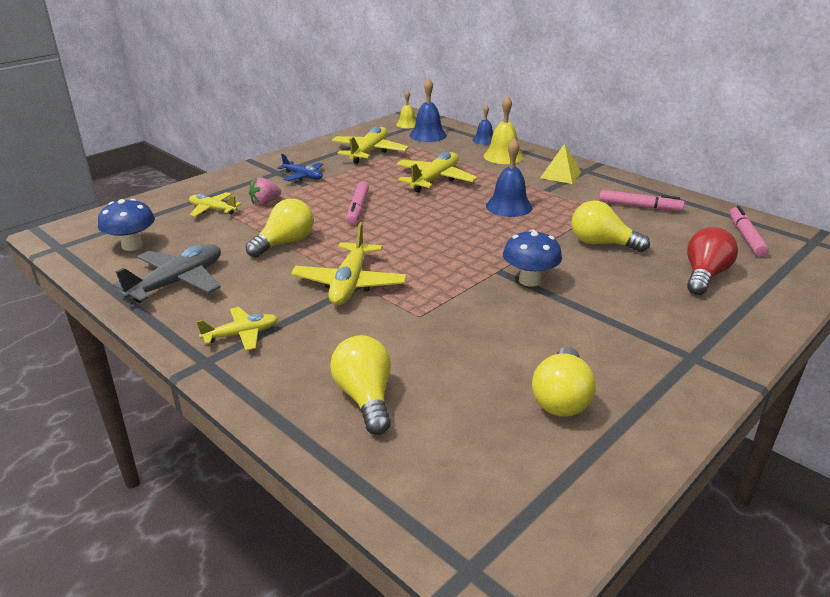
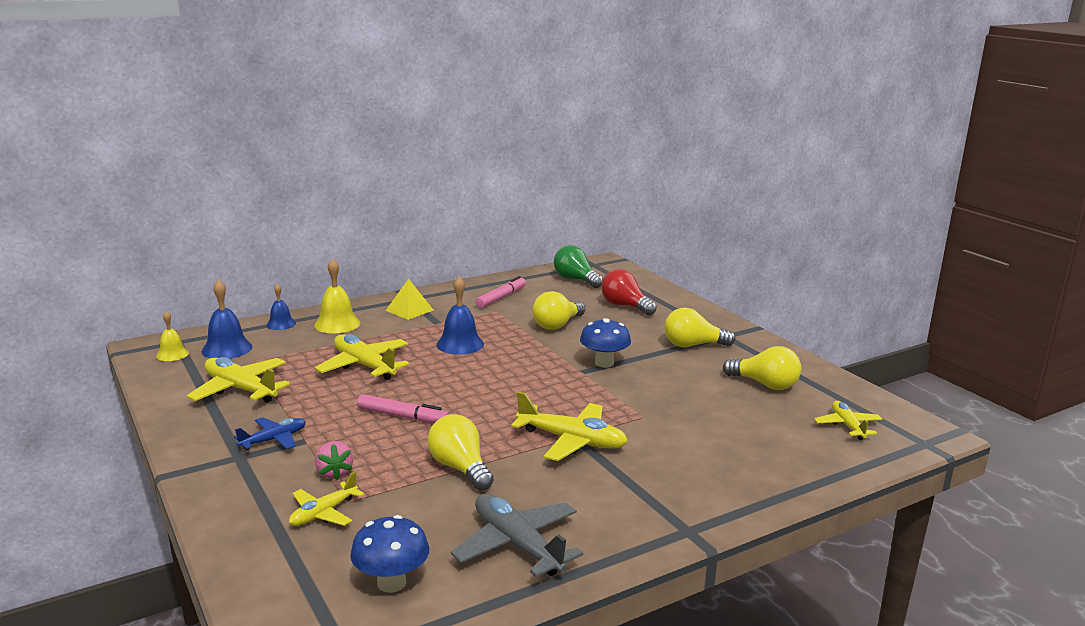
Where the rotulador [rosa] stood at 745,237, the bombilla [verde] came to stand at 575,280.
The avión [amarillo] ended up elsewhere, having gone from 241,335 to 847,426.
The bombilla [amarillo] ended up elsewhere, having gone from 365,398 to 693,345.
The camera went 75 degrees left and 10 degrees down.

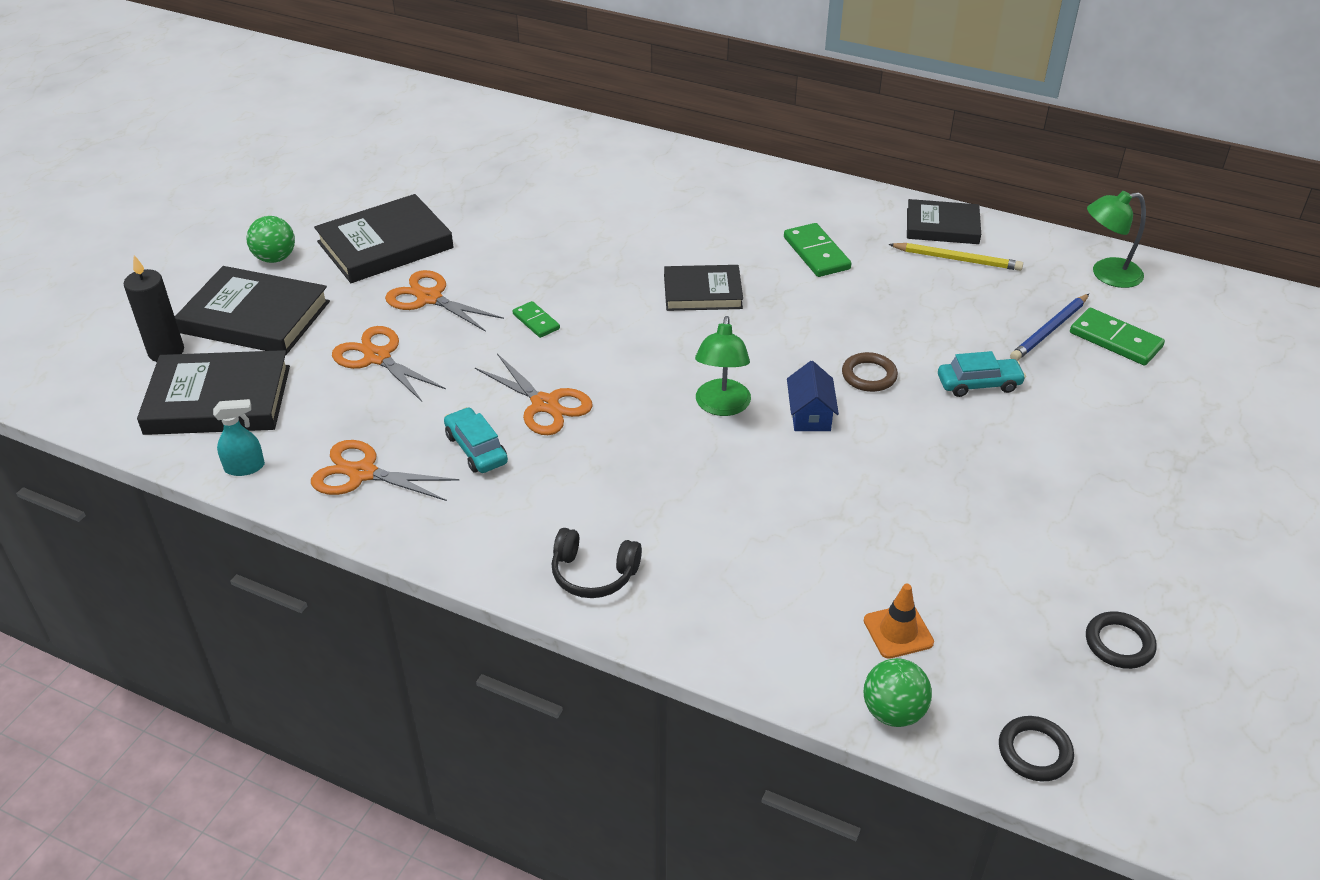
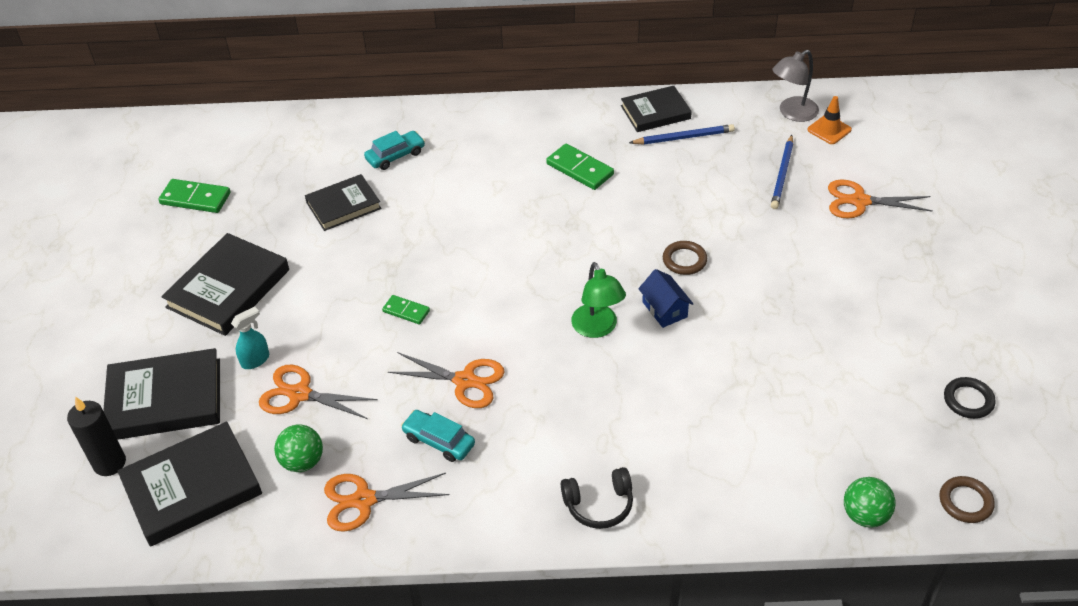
What was the lámpara [verde] at 1107,274 turned into the lámpara [gris] at 792,113.
The pelota [verde] ended up elsewhere, having gone from 275,258 to 302,461.
What was the lápiz [amarillo] at 957,259 turned into the lápiz [azul] at 683,137.
The libro [negro] ended up elsewhere, having gone from 702,292 to 343,205.
The tijeras [naranja] ended up elsewhere, having gone from 429,298 to 859,201.
The ficha de dominó [verde] ended up elsewhere, having gone from 1115,340 to 195,198.
The coche [turquesa] ended up elsewhere, having gone from 979,384 to 395,156.
The pulverizador [turquesa] ended up elsewhere, having gone from 245,467 to 255,360.
The cono de tráfico [naranja] ended up elsewhere, having gone from 898,631 to 829,130.
What was the anillo [negro] at 1034,752 turned into the anillo [marrón] at 965,502.
The camera went 25 degrees left and 5 degrees up.

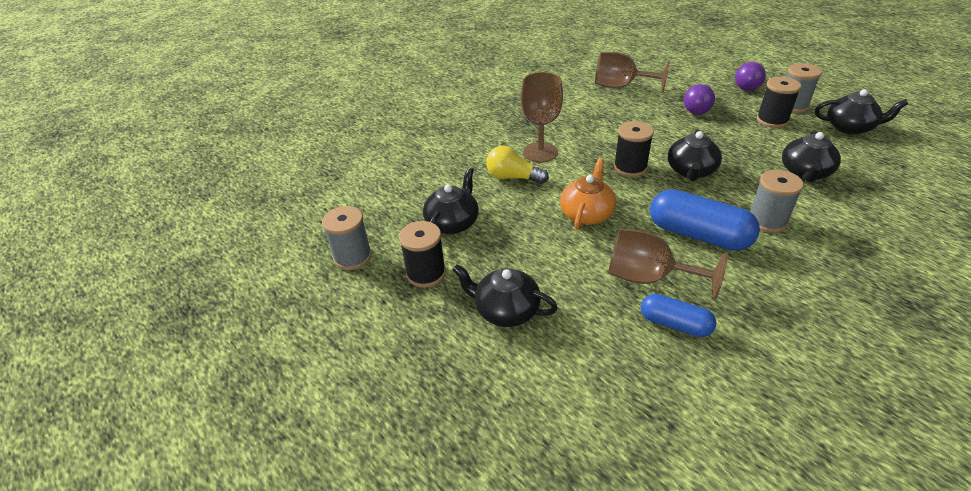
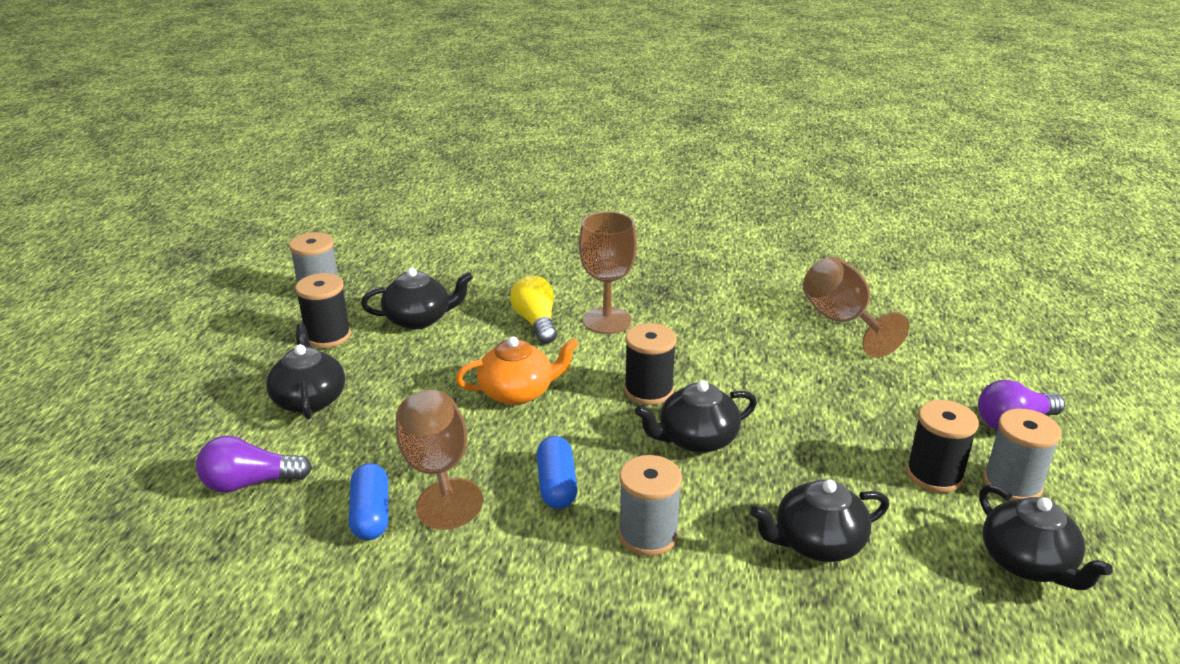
The bombilla [morado] ended up elsewhere, having gone from 698,108 to 250,483.
The size of the cápsula [azul] at 698,235 changed by a factor of 0.60.
The camera went 50 degrees right and 10 degrees down.

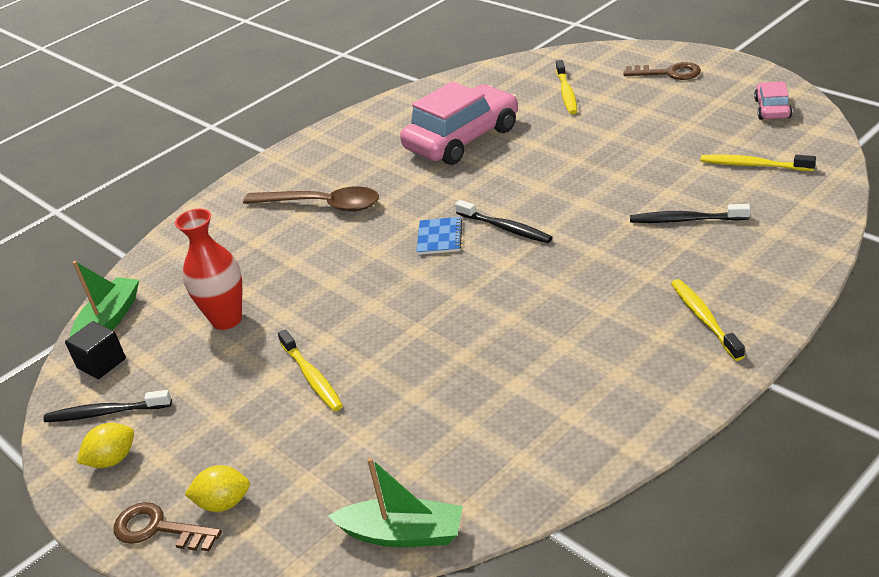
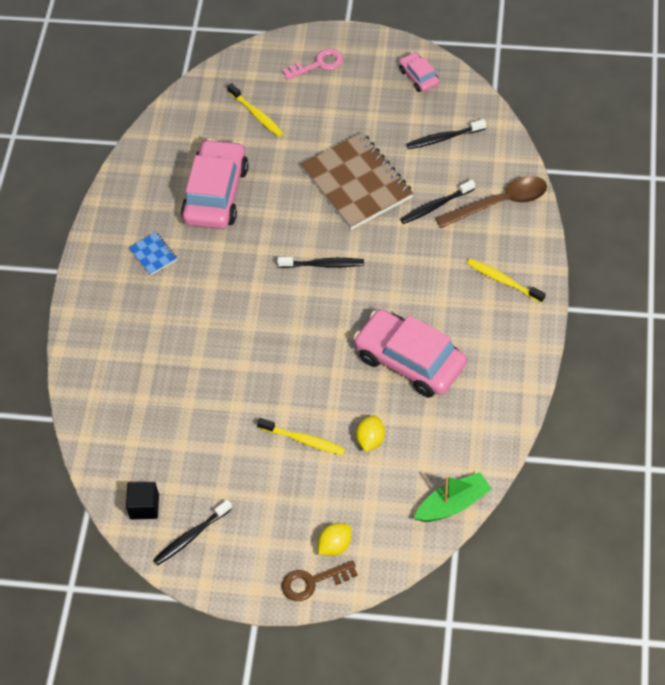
What was the llave [marrón] at 668,73 turned into the llave [rosa] at 318,64.
What was the cepillo de dientes [amarillo] at 753,165 turned into the cepillo de dientes [negro] at 444,138.
The cuchara [marrón] ended up elsewhere, having gone from 322,205 to 500,203.
The second view lost the florero [rojo] at 226,319.
The cuaderno [azul] ended up elsewhere, having gone from 439,237 to 153,254.
The second view lost the barco [verde] at 109,321.
The limón [amarillo] ended up elsewhere, having gone from 113,460 to 370,440.
The second view gained the cuaderno [marrón] at 356,183.
The second view gained the coche [rosa] at 410,361.
The camera went 40 degrees left and 20 degrees up.

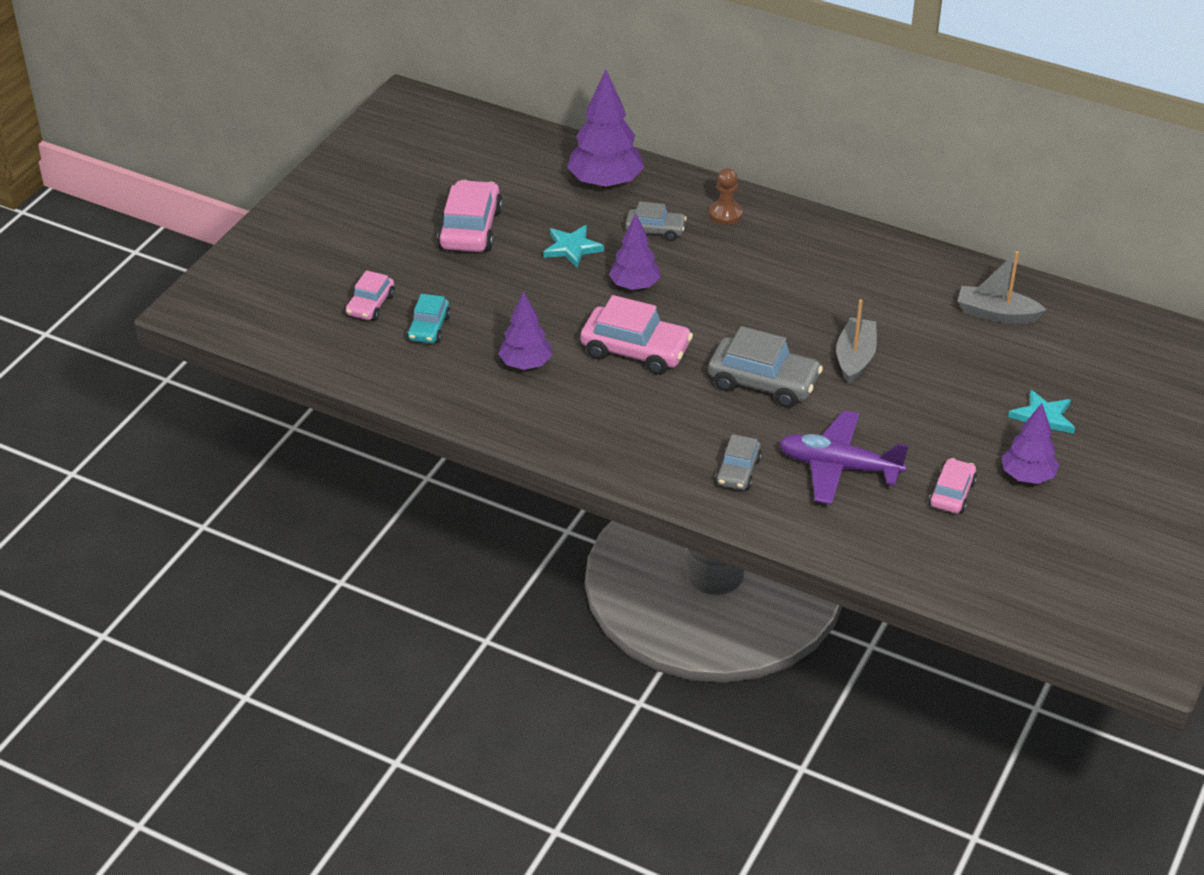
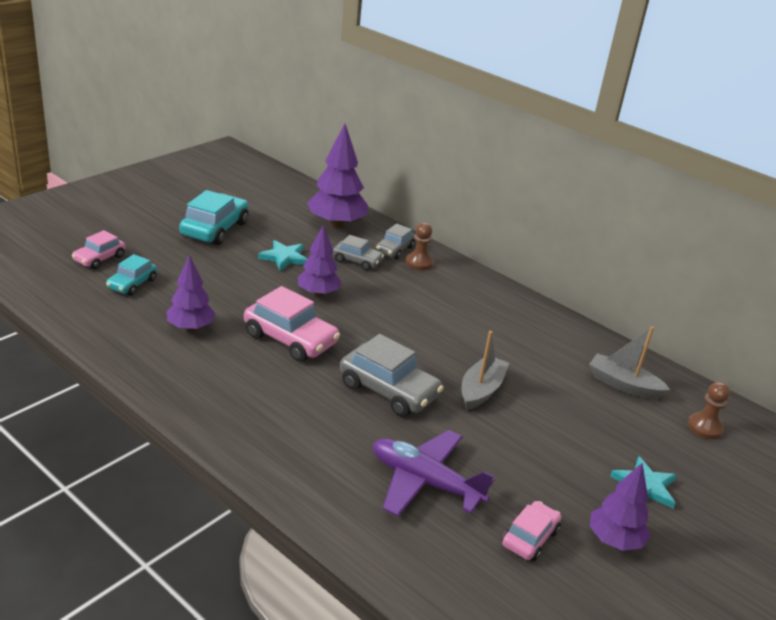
What was the coche [rosa] at 470,229 turned into the coche [turquesa] at 214,229.
The coche [gris] ended up elsewhere, having gone from 738,471 to 394,249.
The second view gained the peón [marrón] at 705,427.
The camera went 10 degrees right and 10 degrees down.

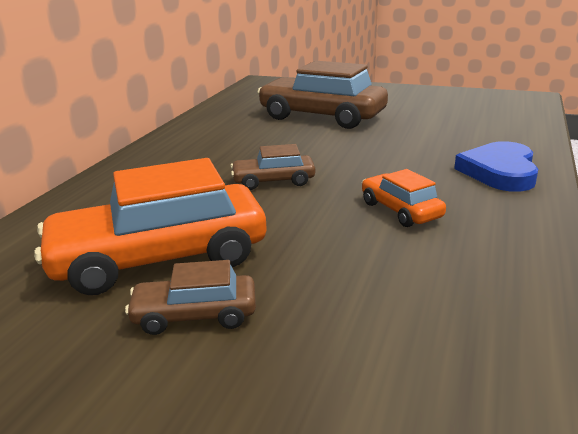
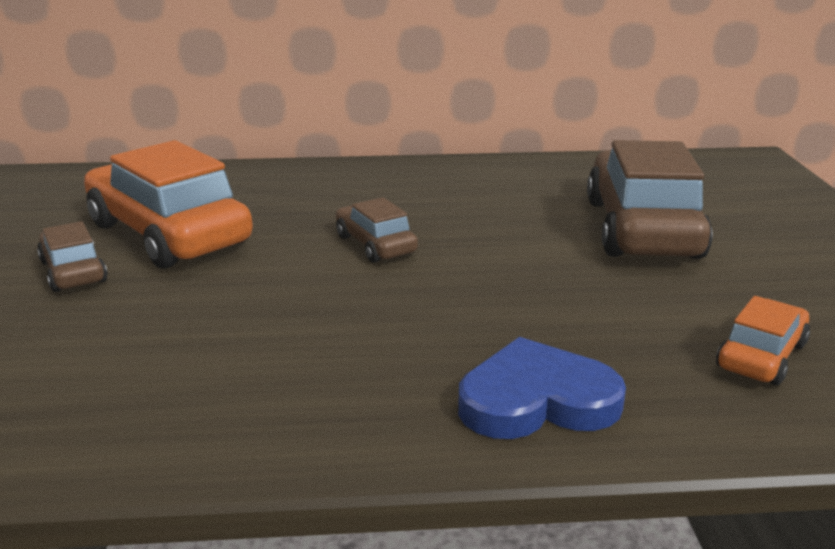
The coche [naranja] ended up elsewhere, having gone from 400,210 to 761,356.
The camera went 65 degrees right and 0 degrees up.

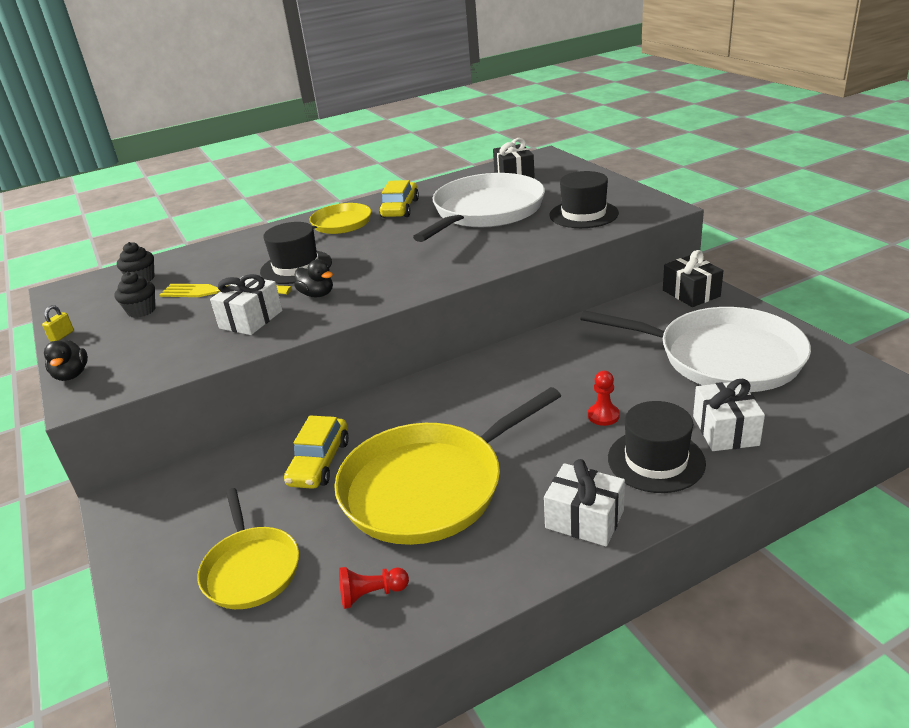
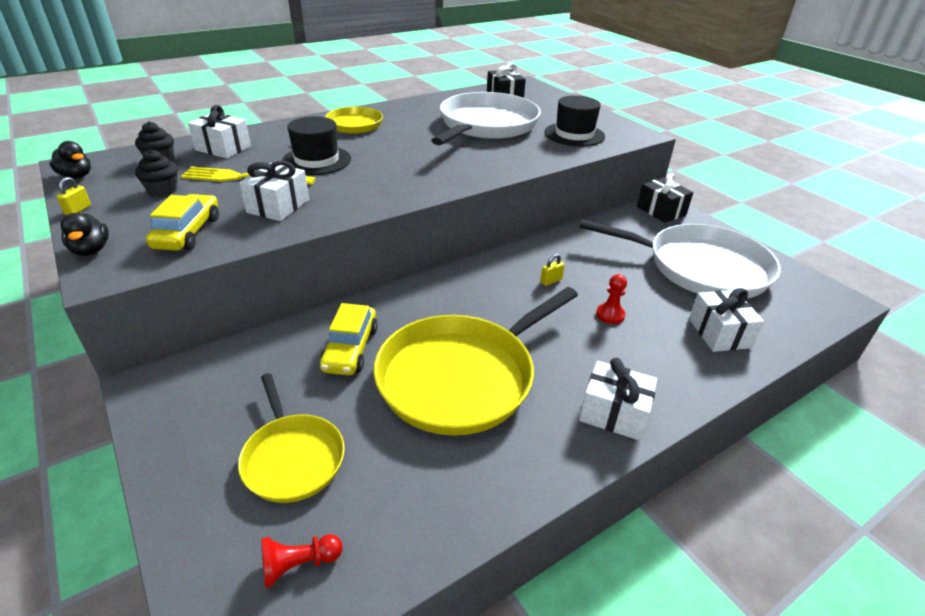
The coche [amarillo] ended up elsewhere, having gone from 400,208 to 188,233.
The pato [negro] ended up elsewhere, having gone from 317,294 to 76,176.
The second view lost the sombrero [negro] at 656,460.
The peón [rojo] ended up elsewhere, having gone from 371,594 to 299,564.
The second view gained the regalo [blanco] at 223,148.
The second view gained the candado [amarillo] at 551,281.
The camera went 10 degrees left and 5 degrees up.

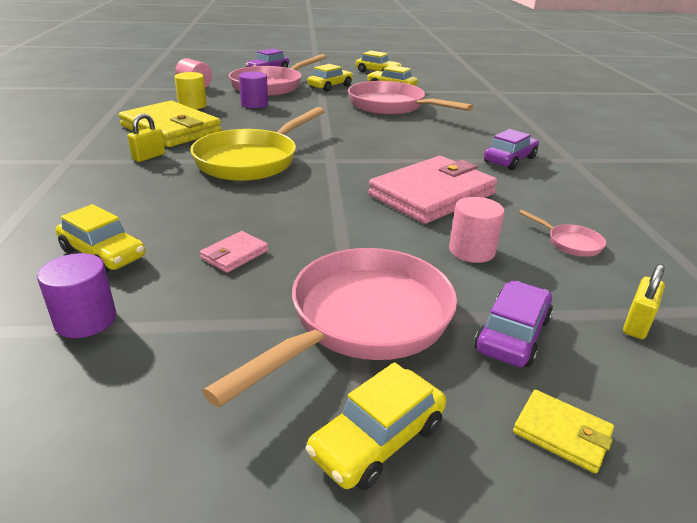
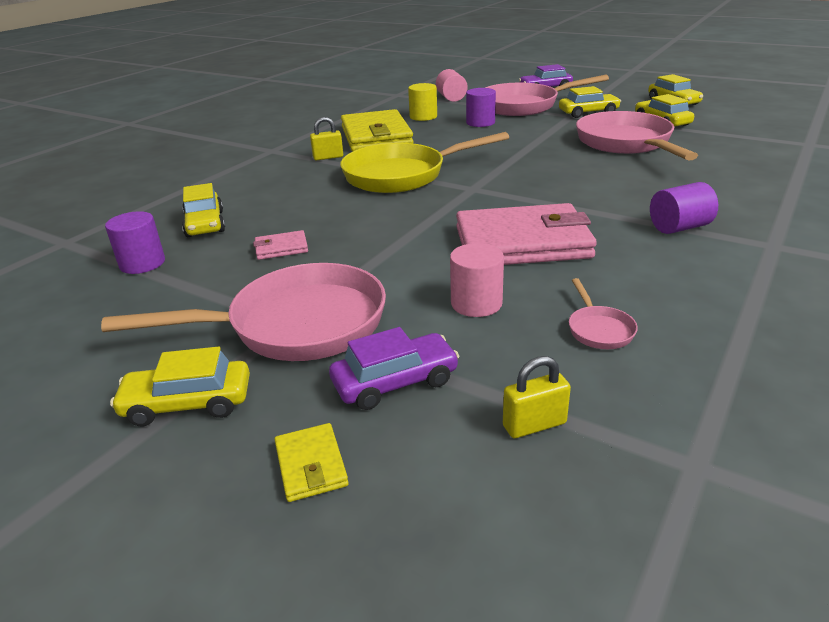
Where the coche [morado] stood at 509,160, the cilindro [morado] came to stand at 679,227.
The camera went 40 degrees right and 0 degrees up.

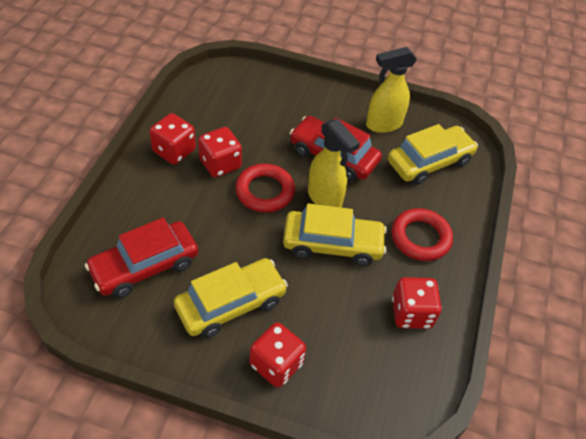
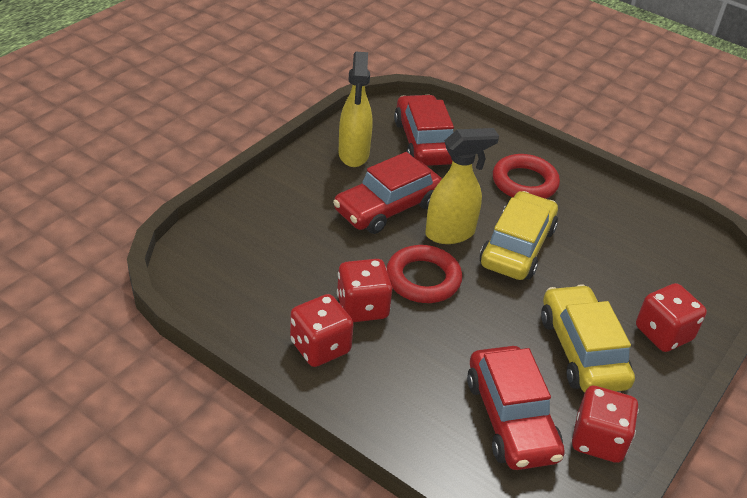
What was the coche [amarillo] at 429,162 turned into the coche [rojo] at 424,142.
The dado [rojo] ended up elsewhere, having gone from 411,313 to 598,440.
The camera went 70 degrees left and 10 degrees down.

